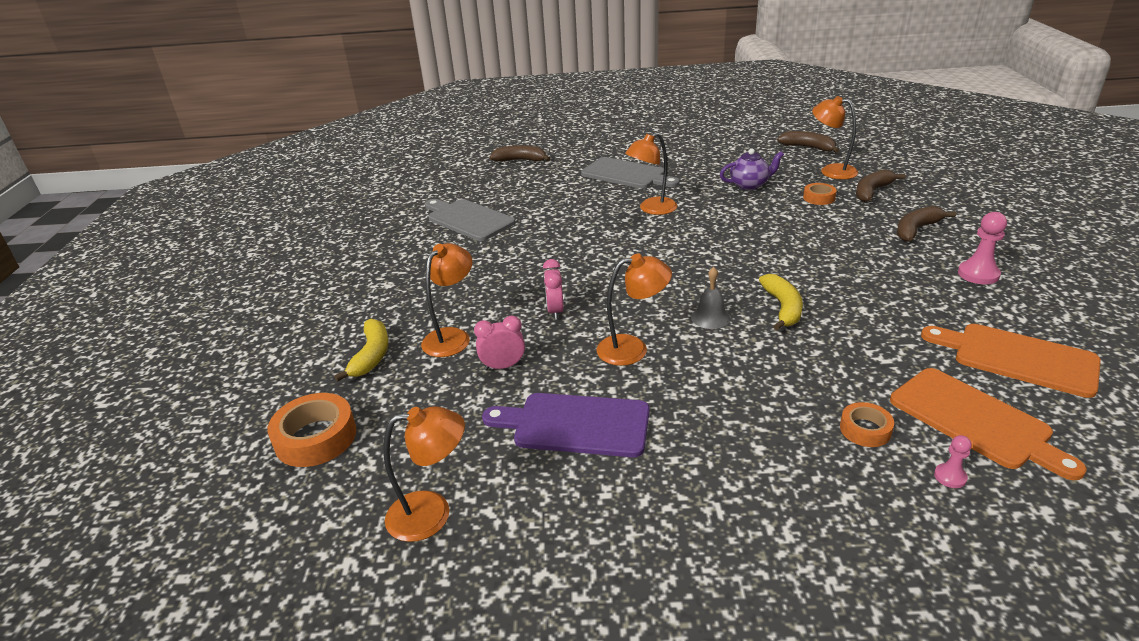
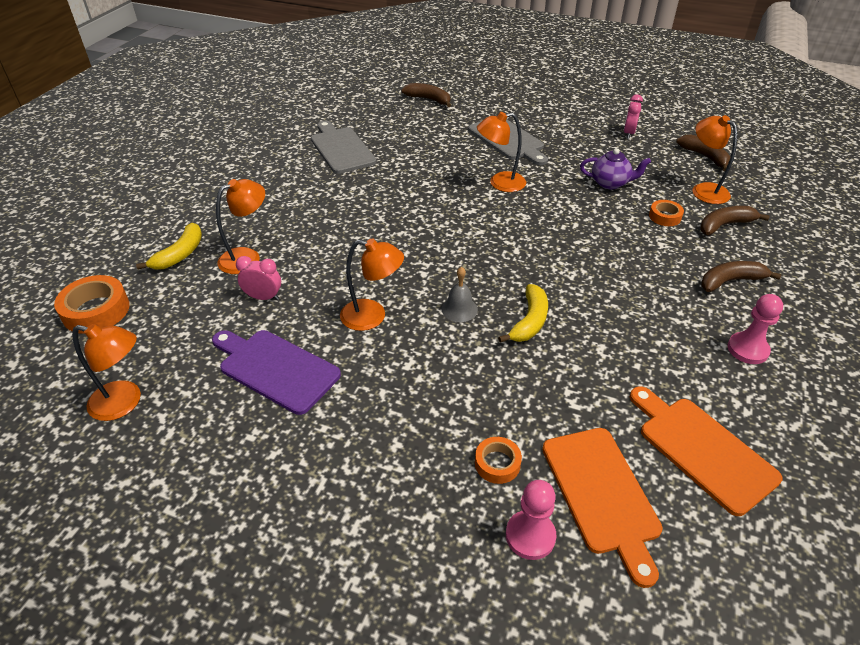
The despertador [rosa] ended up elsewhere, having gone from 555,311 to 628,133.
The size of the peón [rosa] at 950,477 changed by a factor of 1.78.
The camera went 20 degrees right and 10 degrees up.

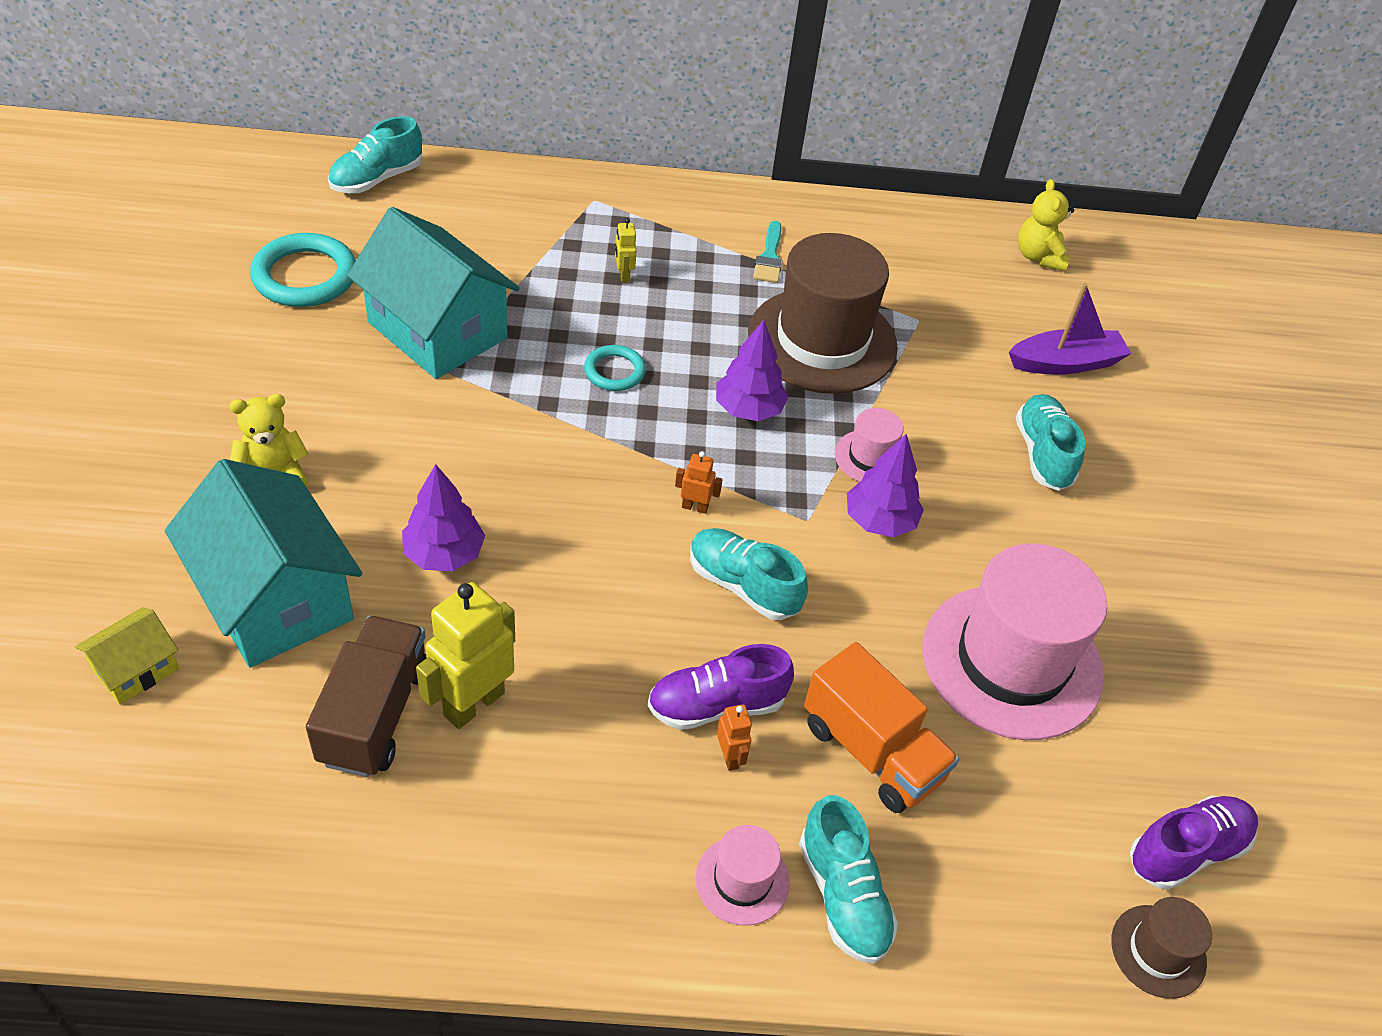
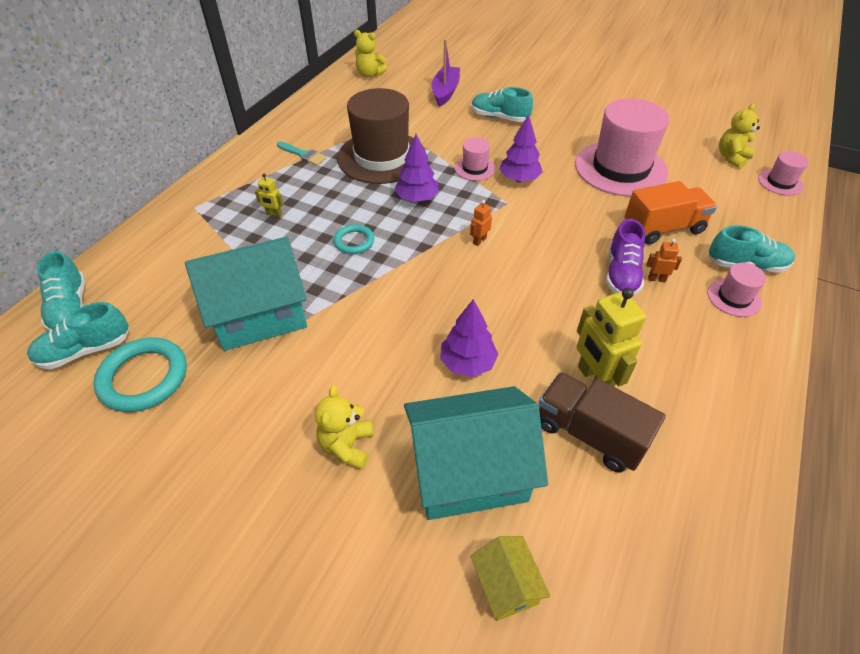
The zapato [turquesa] ended up elsewhere, having gone from 743,585 to 85,350.
Where the zapato [morado] stood at 1186,851, the osito [amarillo] came to stand at 731,158.
What was the sombrero [marrón] at 1158,951 turned into the sombrero [rosa] at 780,182.
The camera went 60 degrees left and 0 degrees up.

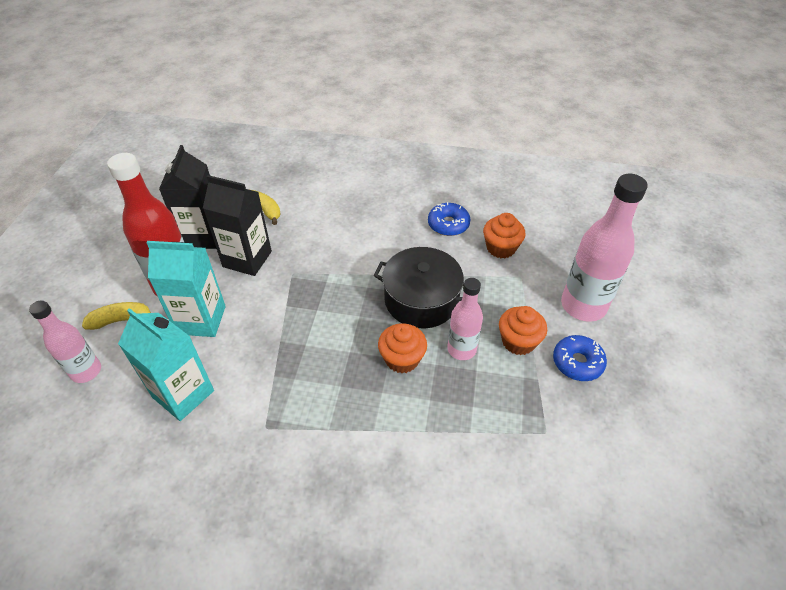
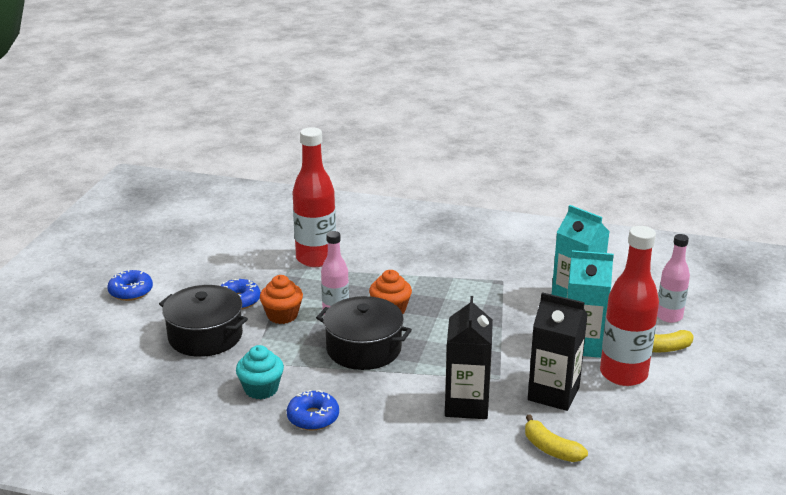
The cartón de leche [negro] ended up elsewhere, having gone from 204,236 to 466,405.
Where the botella [rosa] stood at 583,306, the olla [negro] came to stand at 205,336.
What was the magdalena [naranja] at 501,248 turned into the magdalena [turquesa] at 261,389.
The second view gained the botella [rojo] at 316,258.
The second view gained the rosquilla [azul] at 131,291.
The camera went 175 degrees left and 20 degrees down.

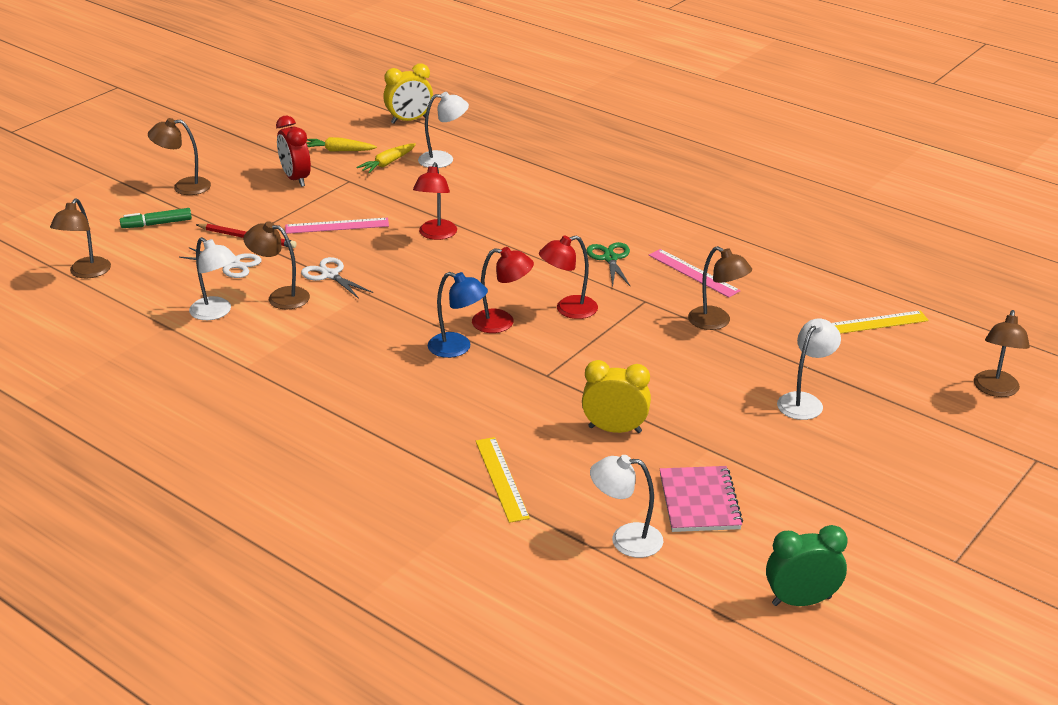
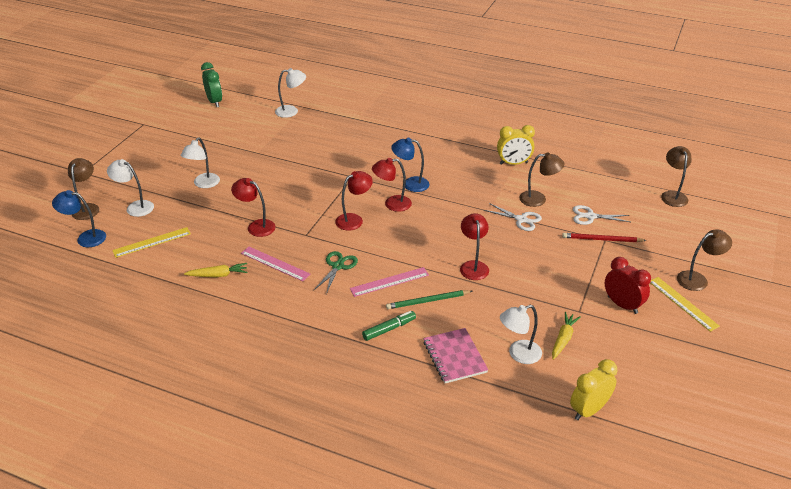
The zanahoria [amarillo] ended up elsewhere, having gone from 339,151 to 218,275.
The rotulador [verde] ended up elsewhere, having gone from 157,224 to 389,329.
The regla [rosa] ended up elsewhere, having gone from 337,226 to 389,282.
The lámpara [blanco] ended up elsewhere, having gone from 216,313 to 135,207.
The tijeras [verde] at 610,258 ended up facing another way, 135 degrees counterclockwise from before.
What was the lámpara [marrón] at 716,322 turned into the lámpara [rojo] at 256,226.
The despertador [amarillo] ended up elsewhere, having gone from 615,429 to 513,163.
The regla [amarillo] ended up elsewhere, having gone from 501,479 to 683,303.
The cuaderno [rosa] ended up elsewhere, having gone from 699,501 to 455,357.
The despertador [verde] at 801,601 ended up facing another way, 90 degrees counterclockwise from before.
The second view gained the lámpara [azul] at 85,238.
The second view gained the lápiz [verde] at 427,301.
The camera went 165 degrees right and 5 degrees up.

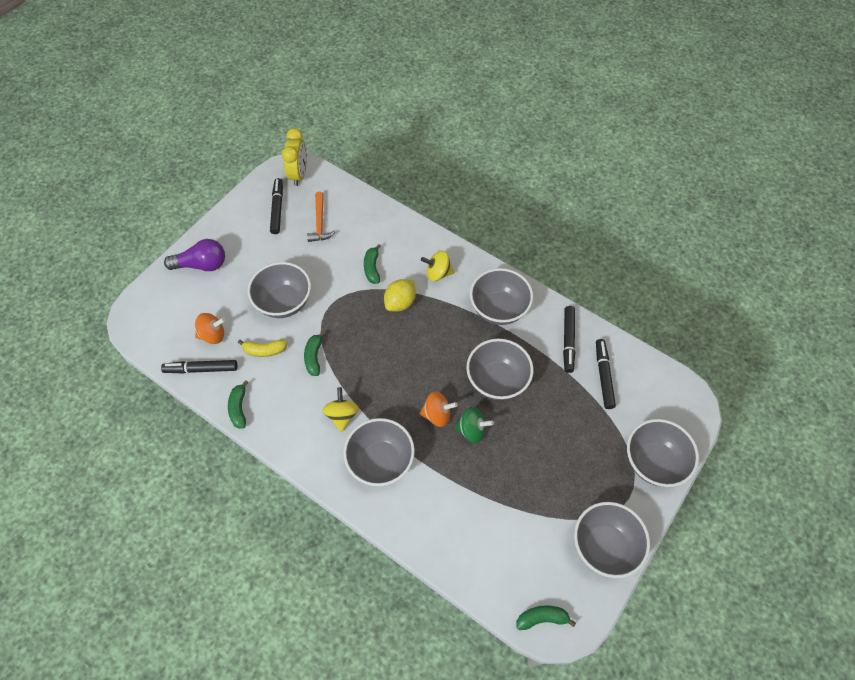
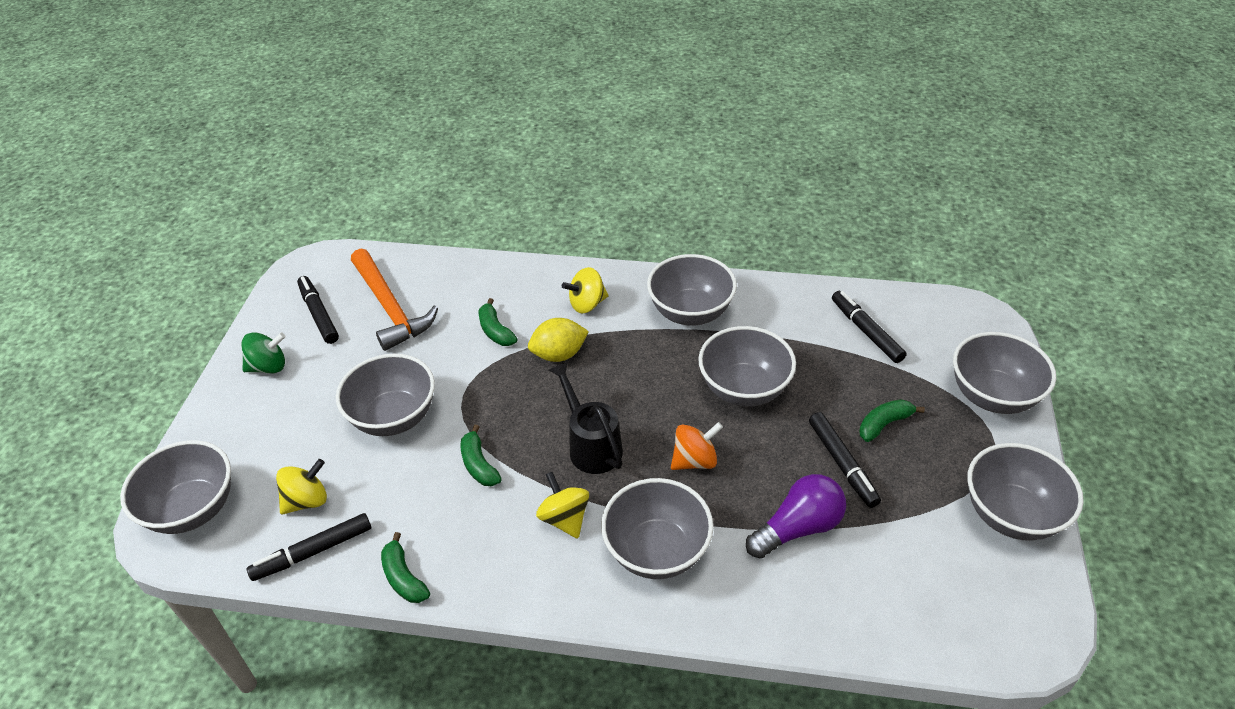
The second view lost the despertador [amarillo] at 299,174.
The size of the martillo [naranja] at 320,223 changed by a factor of 1.61.
The bombilla [morado] ended up elsewhere, having gone from 202,265 to 798,528.
The limón [amarillo] at 400,303 ended up facing another way, 60 degrees clockwise from before.
The rotulador [negro] ended up elsewhere, having gone from 568,341 to 842,464.
What was the peonza [naranja] at 213,335 turned into the peonza [amarillo] at 307,500.
The second view lost the plátano [amarillo] at 265,350.
The peonza [verde] ended up elsewhere, having gone from 472,430 to 268,367.
The plátano [verde] ended up elsewhere, having gone from 542,618 to 884,424.
The second view gained the regadera [negro] at 591,445.
The second view gained the cuenco [gris] at 193,509.
The camera went 25 degrees left and 15 degrees down.

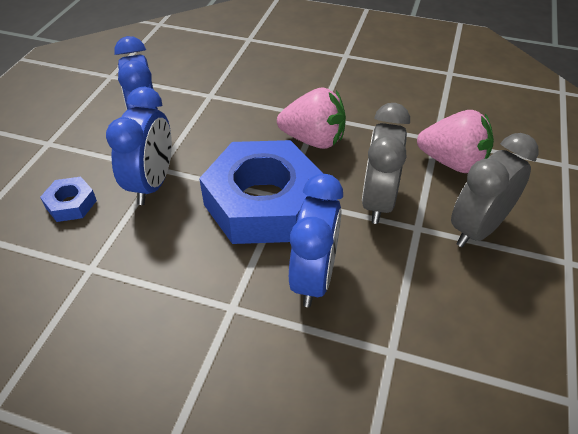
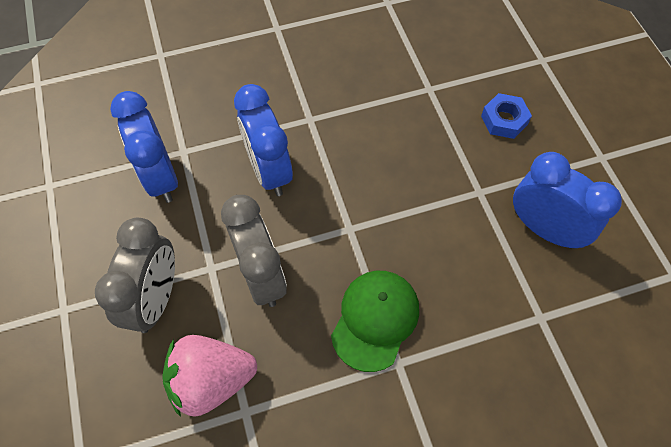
The despertador [azul] ended up elsewhere, having gone from 152,184 to 161,177.
Where the fresa [rosa] stood at 313,140, the gorra [verde] came to stand at 375,320.
The second view lost the tuerca [azul] at 263,203.
The camera went 145 degrees right and 15 degrees up.

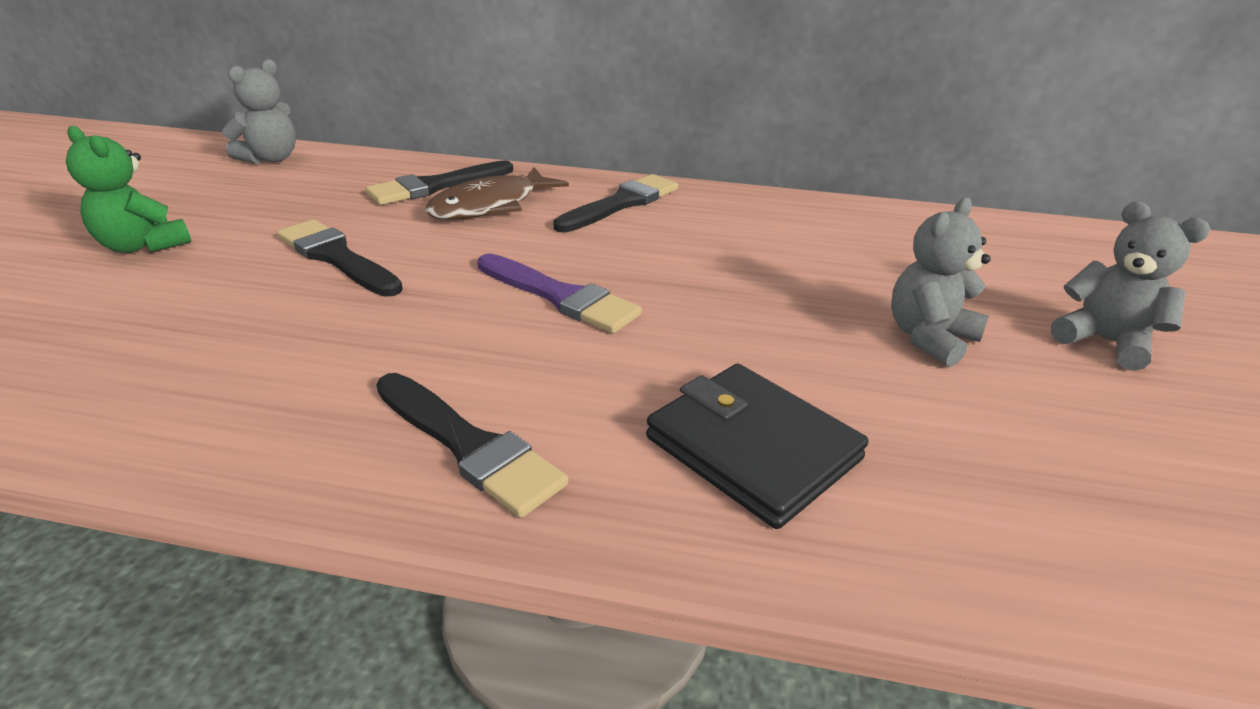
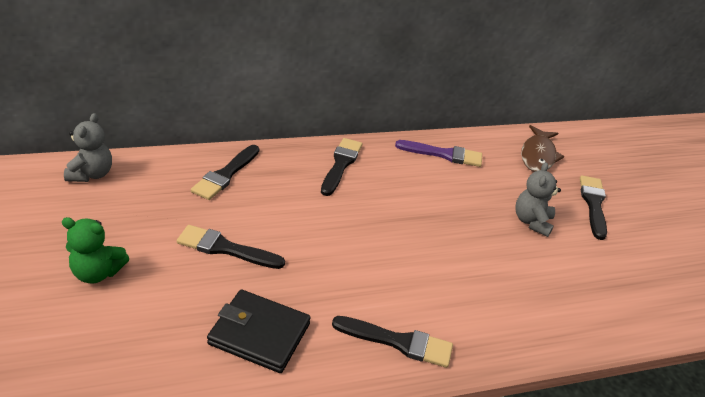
The pez [marrón] ended up elsewhere, having gone from 490,206 to 538,155.
Where the osito [gris] stood at 1104,341, the pincel [negro] came to stand at 593,204.
The pincel [morado] ended up elsewhere, having gone from 560,297 to 443,154.
The cartera [negro] ended up elsewhere, having gone from 752,448 to 259,334.
The camera went 30 degrees left and 5 degrees up.

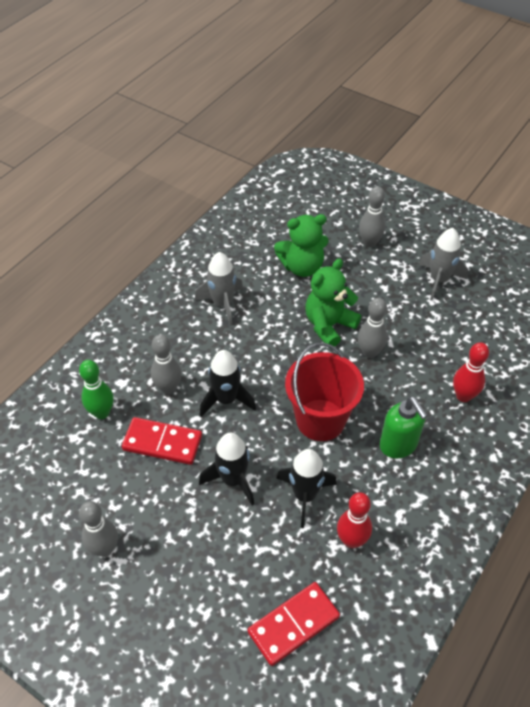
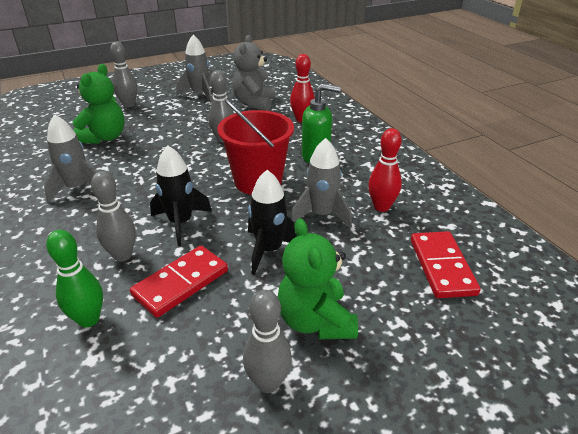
The osito [verde] ended up elsewhere, having gone from 329,325 to 315,321.
What was the cohete [negro] at 305,495 turned into the cohete [gris] at 321,215.
The second view gained the osito [gris] at 254,103.
The camera went 60 degrees left and 15 degrees down.

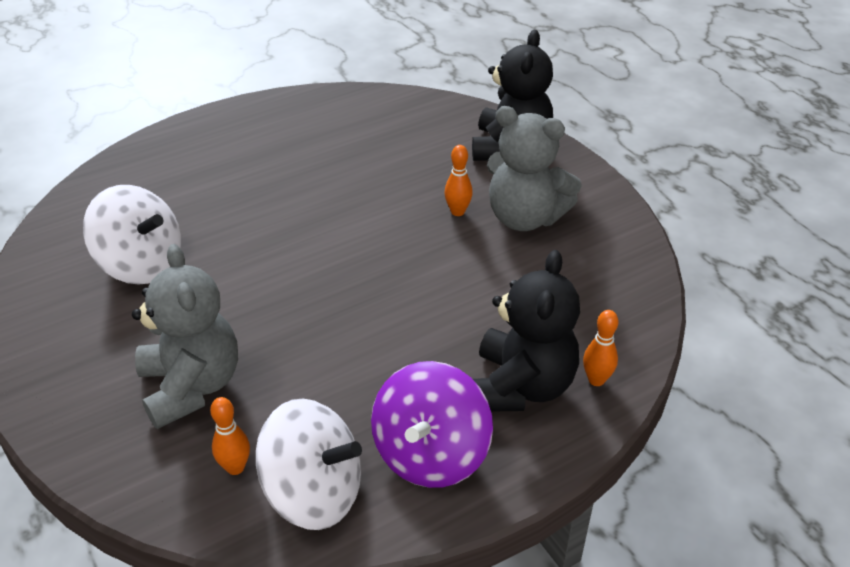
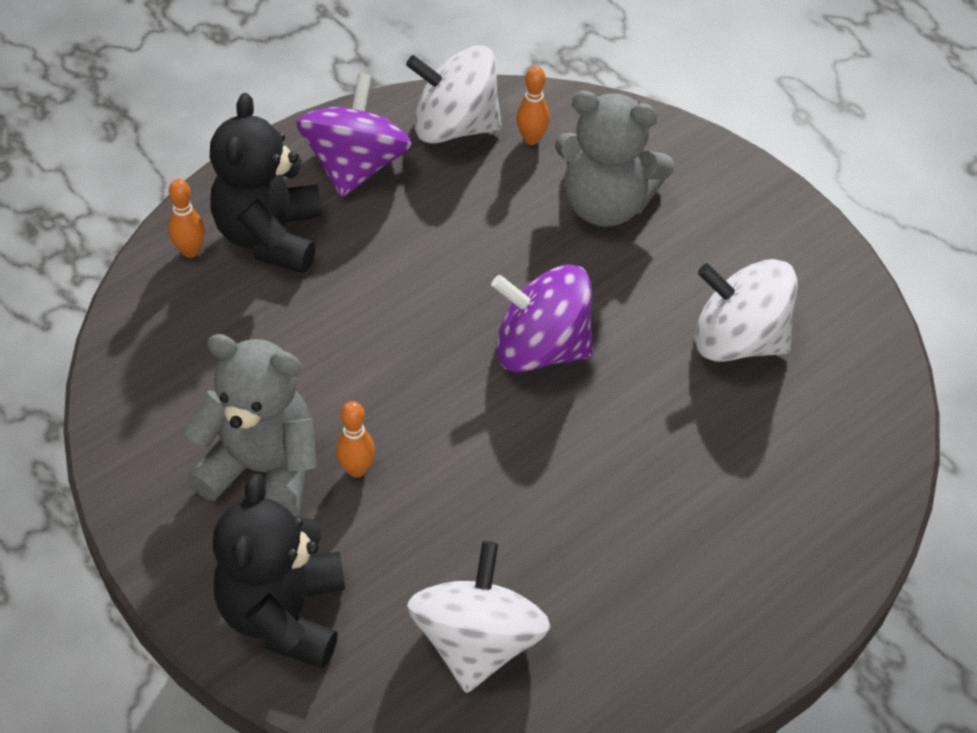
The osito [gris] at 191,386 ended up facing another way, 45 degrees counterclockwise from before.
The second view gained the peonza [morado] at 541,348.
The second view gained the peonza [blanco] at 477,642.
The camera went 170 degrees right and 10 degrees up.

